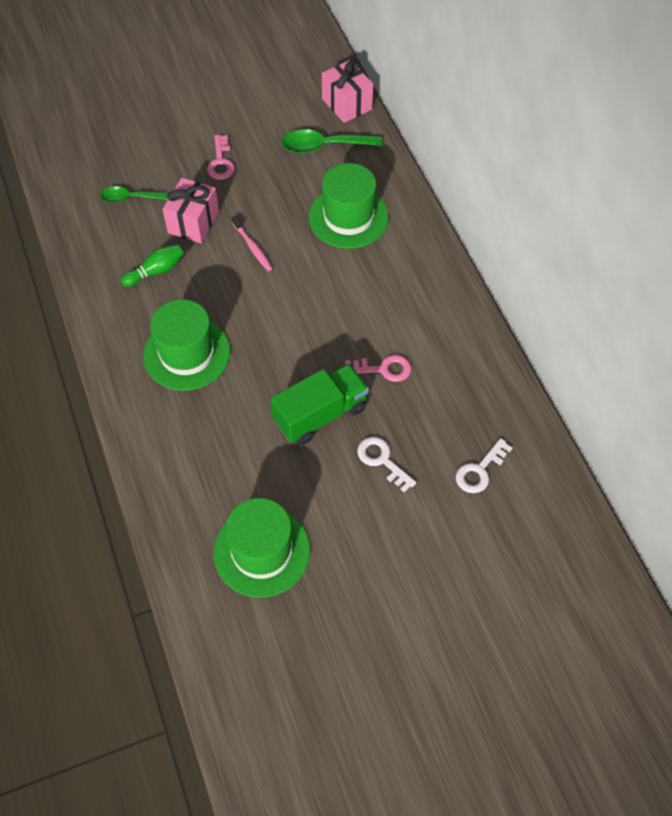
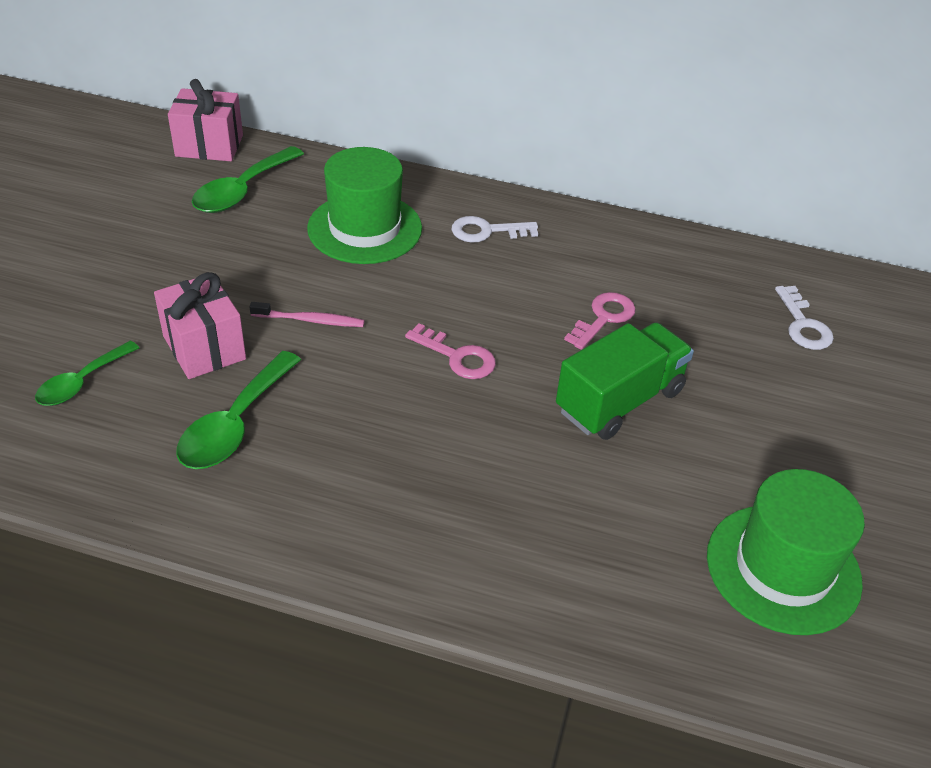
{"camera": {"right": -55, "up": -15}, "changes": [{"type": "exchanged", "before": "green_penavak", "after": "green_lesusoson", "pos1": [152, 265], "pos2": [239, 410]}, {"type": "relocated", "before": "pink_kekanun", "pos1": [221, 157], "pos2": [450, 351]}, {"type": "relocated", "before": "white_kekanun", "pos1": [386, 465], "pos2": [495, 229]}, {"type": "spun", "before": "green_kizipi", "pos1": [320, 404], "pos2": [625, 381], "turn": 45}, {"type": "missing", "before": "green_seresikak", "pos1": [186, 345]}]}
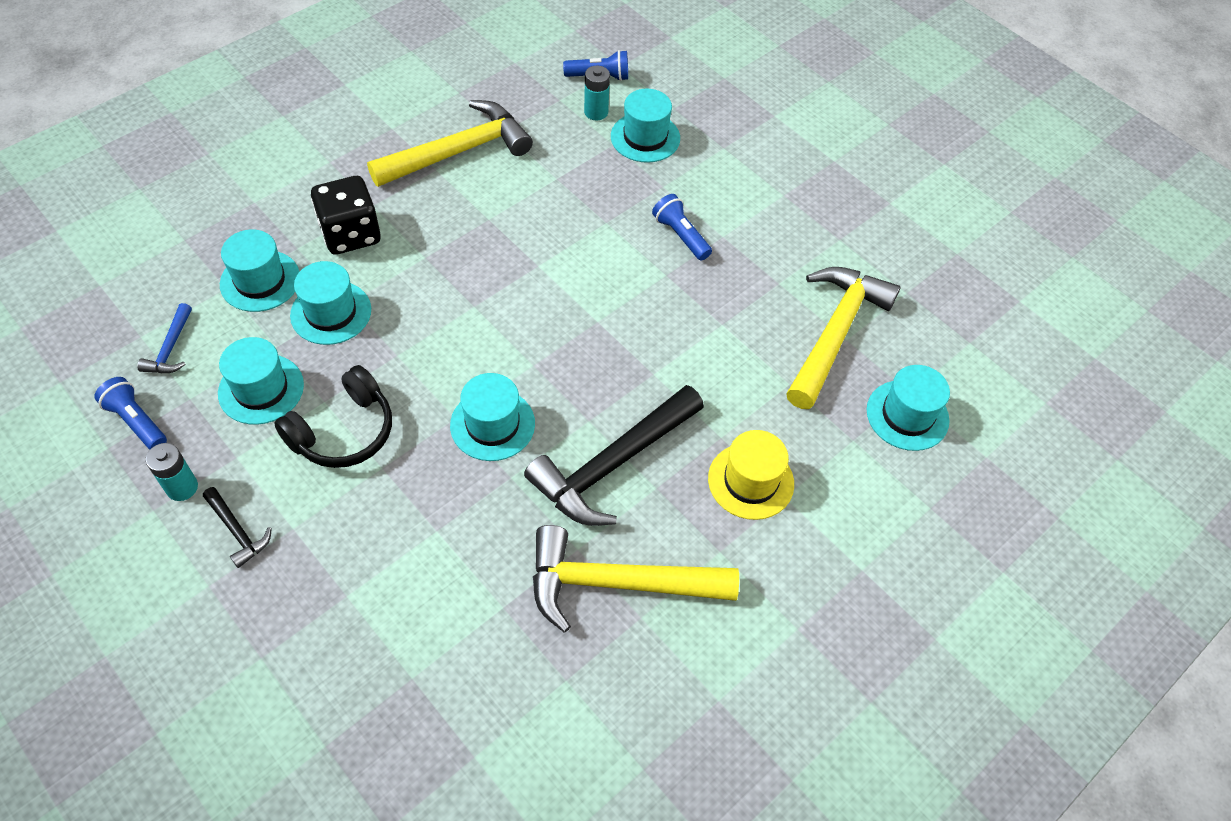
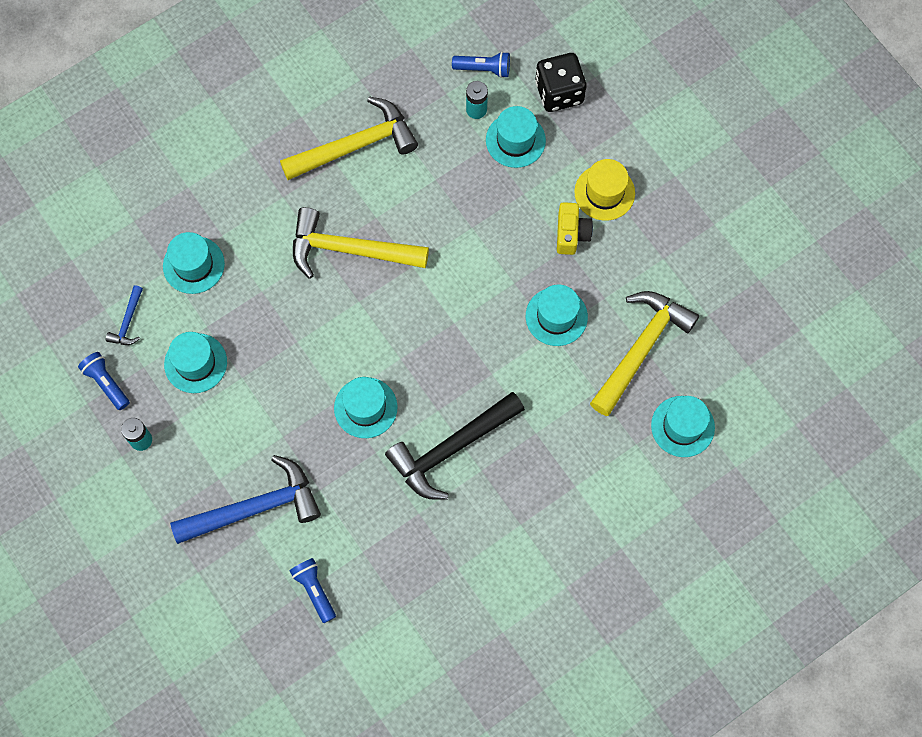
{"camera": {"right": 10, "up": 15}, "changes": [{"type": "appeared", "after": "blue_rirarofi", "pos2": [245, 499]}, {"type": "relocated", "before": "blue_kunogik", "pos1": [682, 227], "pos2": [313, 590]}, {"type": "relocated", "before": "yellow_rirarofi", "pos1": [636, 578], "pos2": [361, 243]}, {"type": "relocated", "before": "turquoise_seresikak", "pos1": [330, 303], "pos2": [557, 315]}, {"type": "relocated", "before": "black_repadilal", "pos1": [346, 215], "pos2": [561, 82]}, {"type": "appeared", "after": "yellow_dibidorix", "pos2": [575, 228]}, {"type": "relocated", "before": "yellow_seresikak", "pos1": [751, 475], "pos2": [604, 190]}, {"type": "missing", "before": "black_rirarofi", "pos1": [237, 527]}, {"type": "missing", "before": "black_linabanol", "pos1": [333, 416]}]}
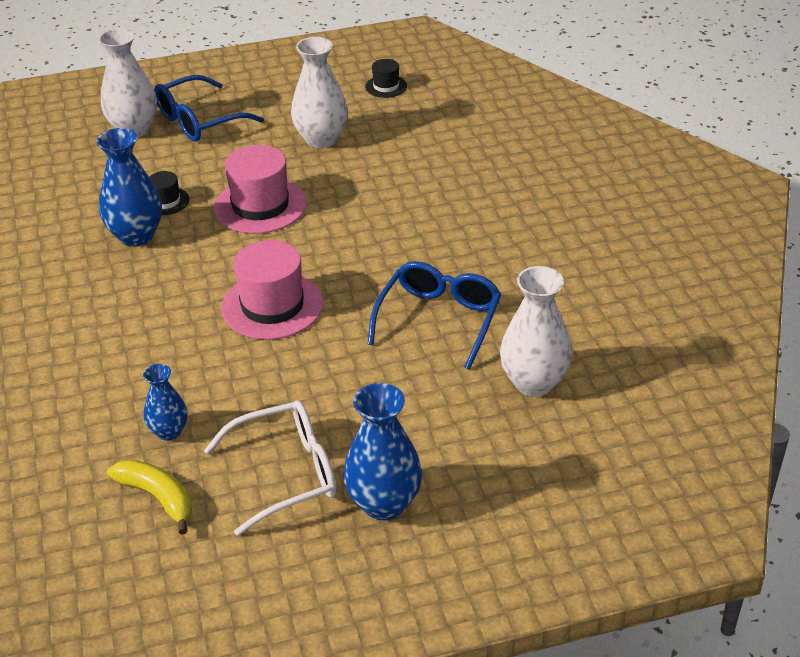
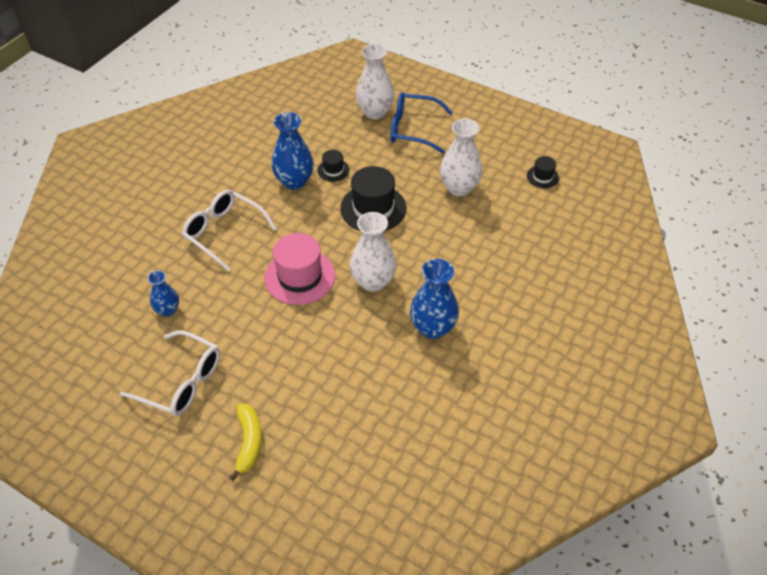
{"camera": {"right": 45, "up": 10}, "changes": [{"type": "appeared", "after": "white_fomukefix", "pos2": [229, 230]}, {"type": "relocated", "before": "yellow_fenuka", "pos1": [149, 497], "pos2": [245, 442]}, {"type": "colour", "before": "pink_seresikak", "after": "black_seresikak", "pos1": [260, 189], "pos2": [373, 198]}, {"type": "relocated", "before": "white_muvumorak", "pos1": [536, 331], "pos2": [373, 252]}, {"type": "relocated", "before": "blue_muvumorak", "pos1": [382, 451], "pos2": [434, 299]}, {"type": "missing", "before": "blue_fomukefix", "pos1": [434, 315]}]}
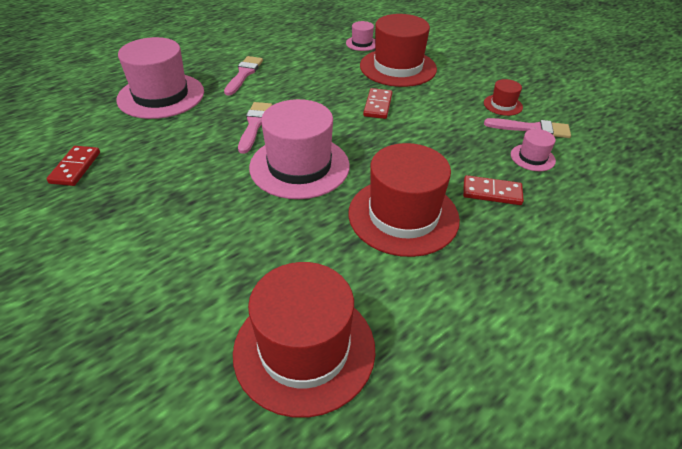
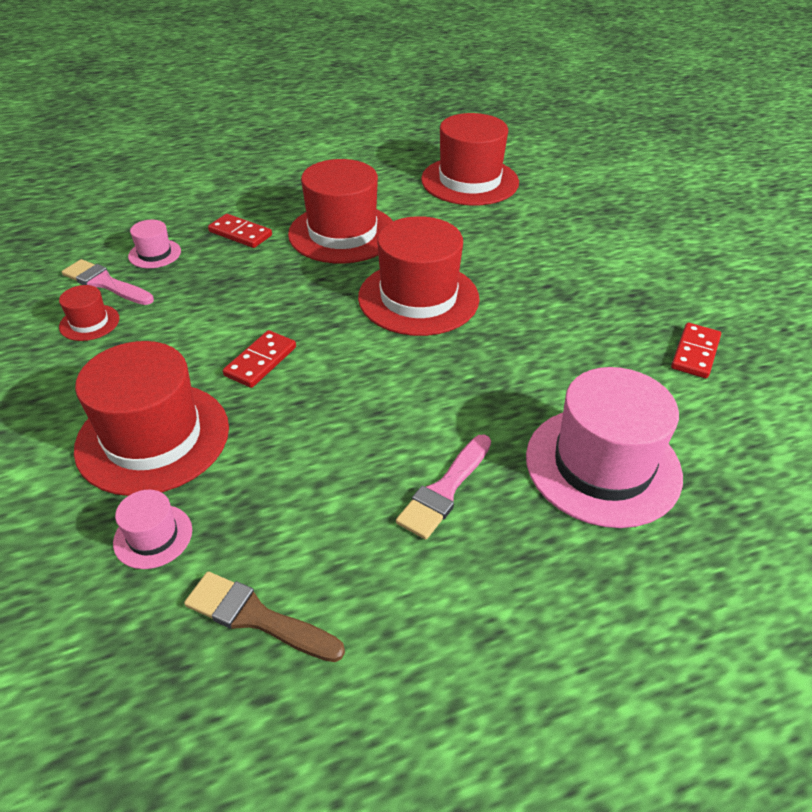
{"camera": {"right": -160, "up": 0}, "changes": [{"type": "appeared", "after": "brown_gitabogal", "pos2": [264, 617]}, {"type": "colour", "before": "pink_seresikak", "after": "red_seresikak", "pos1": [299, 149], "pos2": [418, 276]}, {"type": "missing", "before": "pink_gitabogal", "pos1": [255, 128]}]}
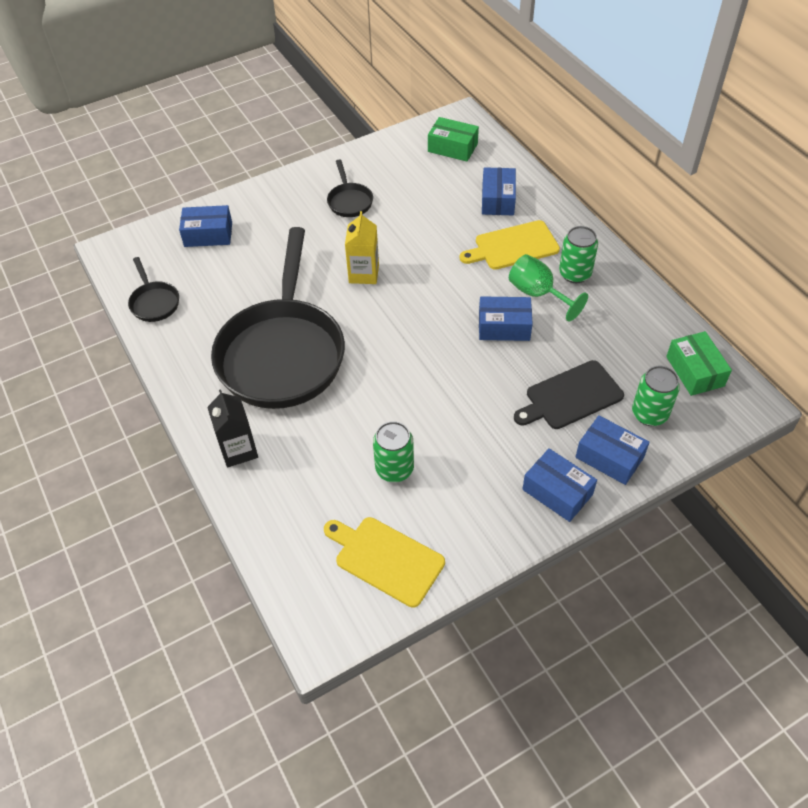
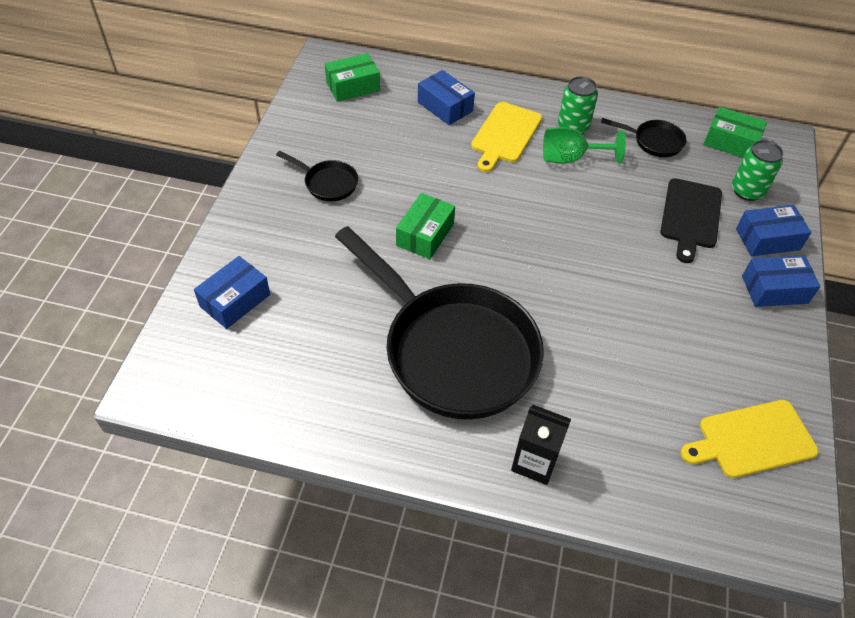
{"camera": {"right": -50, "up": 0}, "changes": [{"type": "exchanged", "before": "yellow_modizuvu", "after": "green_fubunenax", "pos1": [362, 247], "pos2": [425, 226]}, {"type": "relocated", "before": "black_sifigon", "pos1": [153, 289], "pos2": [644, 137]}, {"type": "missing", "before": "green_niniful", "pos1": [393, 451]}, {"type": "missing", "before": "blue_fubunenax", "pos1": [506, 318]}]}
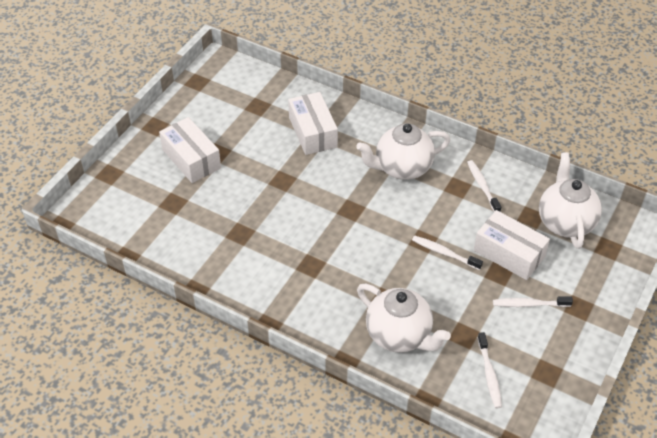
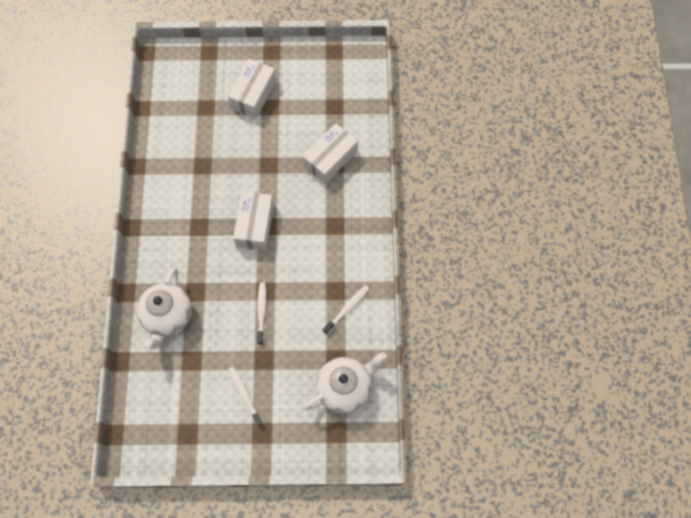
{"camera": {"right": 60, "up": 20}, "changes": [{"type": "relocated", "before": "white_fubunenax", "pos1": [512, 245], "pos2": [253, 220]}, {"type": "missing", "before": "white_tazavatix", "pos1": [403, 151]}, {"type": "missing", "before": "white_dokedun", "pos1": [490, 370]}]}
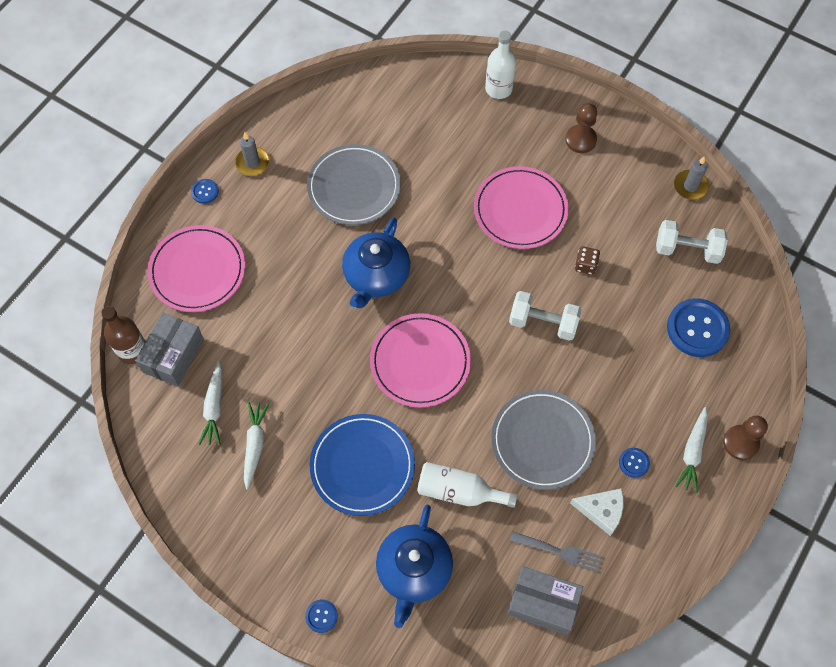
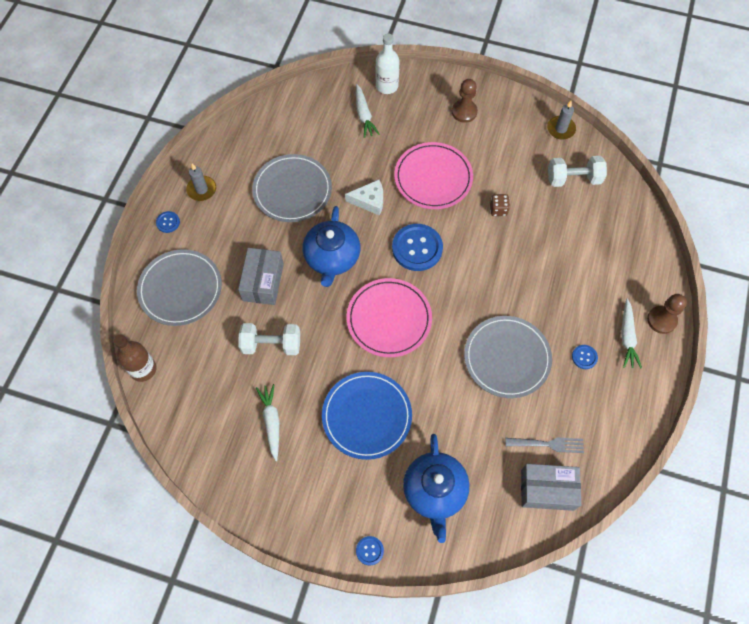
{"camera": {"right": -15, "up": 0}, "changes": [{"type": "colour", "before": "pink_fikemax", "after": "grey_fikemax", "pos1": [196, 268], "pos2": [179, 287]}, {"type": "relocated", "before": "grey_fubunenax", "pos1": [169, 349], "pos2": [261, 276]}, {"type": "relocated", "before": "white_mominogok", "pos1": [545, 316], "pos2": [269, 339]}, {"type": "relocated", "before": "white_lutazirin", "pos1": [597, 512], "pos2": [364, 198]}, {"type": "relocated", "before": "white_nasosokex", "pos1": [210, 403], "pos2": [367, 111]}, {"type": "relocated", "before": "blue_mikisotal", "pos1": [698, 327], "pos2": [417, 247]}, {"type": "missing", "before": "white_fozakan", "pos1": [467, 485]}]}
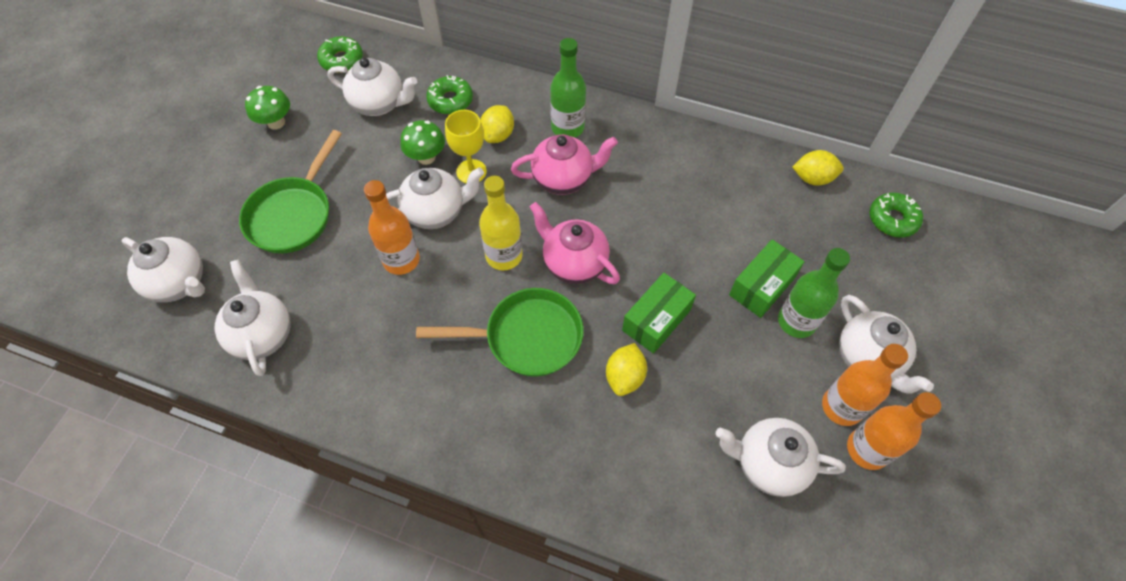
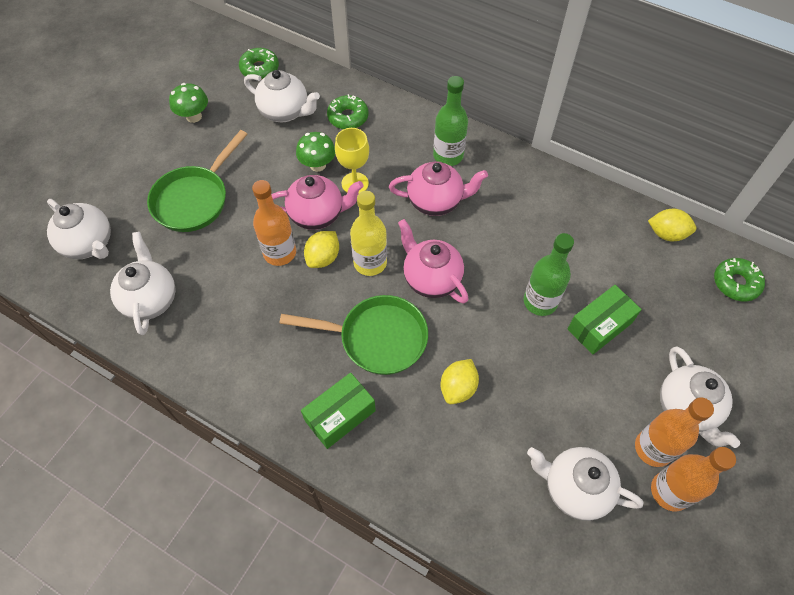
{"camera": {"right": 10, "up": 0}, "changes": [{"type": "colour", "before": "white_tazavatix", "after": "pink_tazavatix", "pos1": [435, 198], "pos2": [317, 202]}, {"type": "relocated", "before": "green_fubunenax", "pos1": [659, 313], "pos2": [338, 410]}, {"type": "relocated", "before": "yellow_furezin", "pos1": [497, 124], "pos2": [321, 249]}, {"type": "relocated", "before": "green_fozakan", "pos1": [814, 293], "pos2": [549, 274]}]}
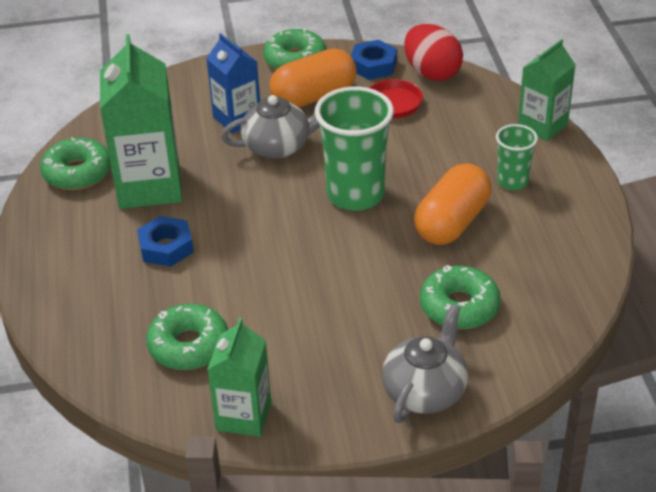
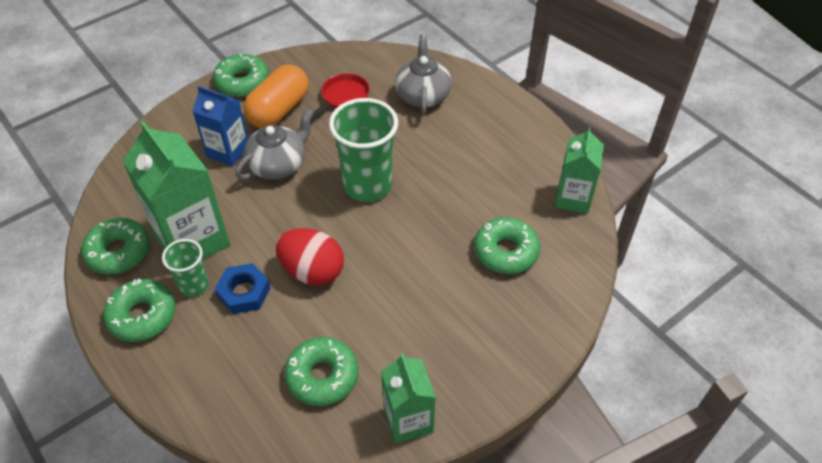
{"camera": {"right": -30, "up": 10}, "changes": [{"type": "appeared", "after": "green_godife", "pos2": [139, 310]}, {"type": "relocated", "before": "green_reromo", "pos1": [517, 157], "pos2": [185, 268]}, {"type": "relocated", "before": "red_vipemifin", "pos1": [433, 52], "pos2": [310, 256]}, {"type": "relocated", "before": "grey_tazavatix", "pos1": [425, 363], "pos2": [423, 74]}, {"type": "relocated", "before": "green_modizuvu", "pos1": [547, 90], "pos2": [579, 170]}, {"type": "missing", "before": "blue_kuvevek", "pos1": [374, 60]}, {"type": "missing", "before": "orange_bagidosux", "pos1": [452, 204]}]}
